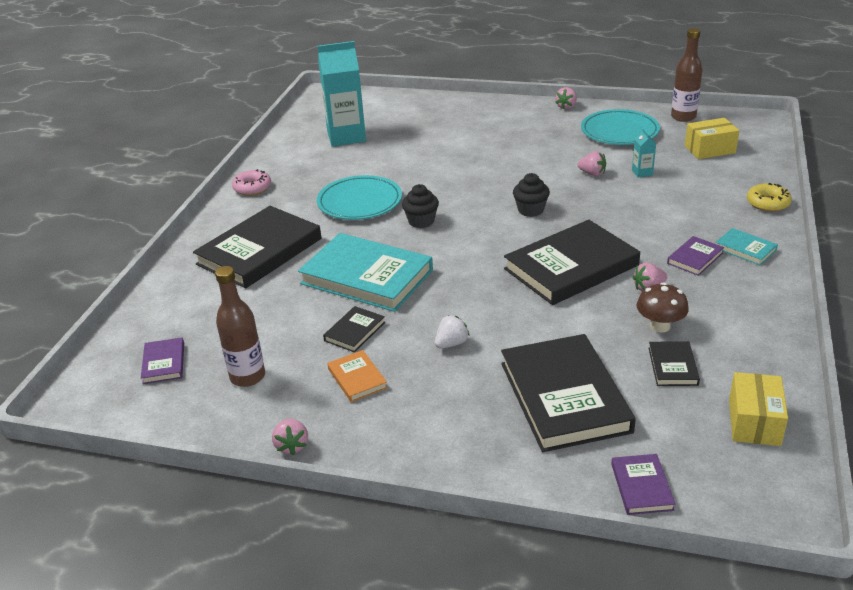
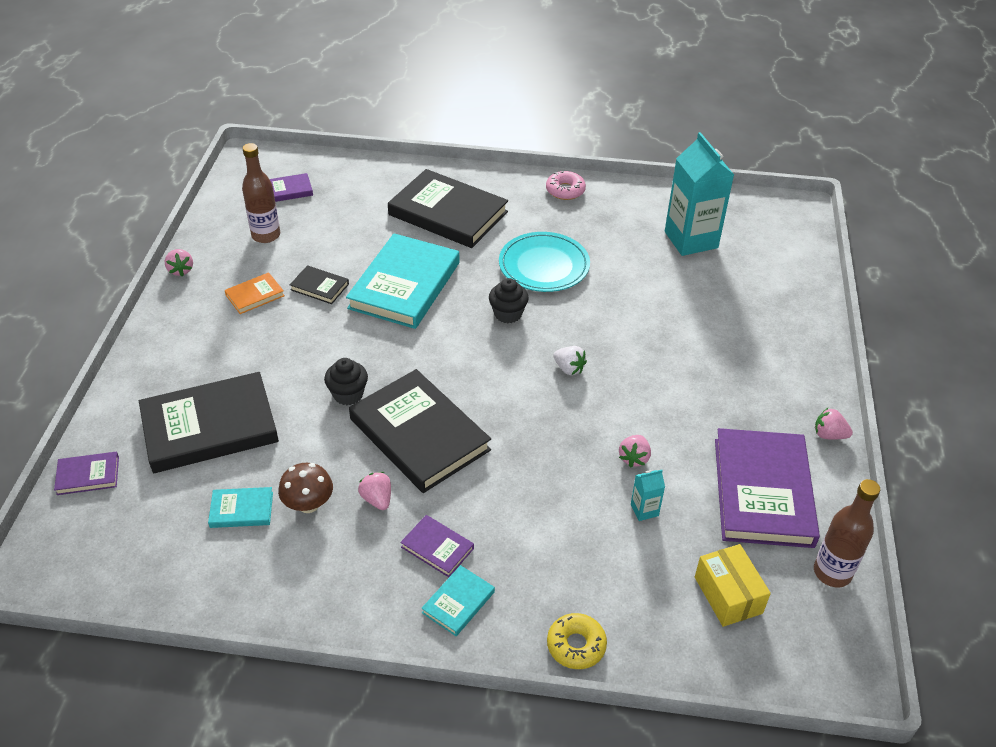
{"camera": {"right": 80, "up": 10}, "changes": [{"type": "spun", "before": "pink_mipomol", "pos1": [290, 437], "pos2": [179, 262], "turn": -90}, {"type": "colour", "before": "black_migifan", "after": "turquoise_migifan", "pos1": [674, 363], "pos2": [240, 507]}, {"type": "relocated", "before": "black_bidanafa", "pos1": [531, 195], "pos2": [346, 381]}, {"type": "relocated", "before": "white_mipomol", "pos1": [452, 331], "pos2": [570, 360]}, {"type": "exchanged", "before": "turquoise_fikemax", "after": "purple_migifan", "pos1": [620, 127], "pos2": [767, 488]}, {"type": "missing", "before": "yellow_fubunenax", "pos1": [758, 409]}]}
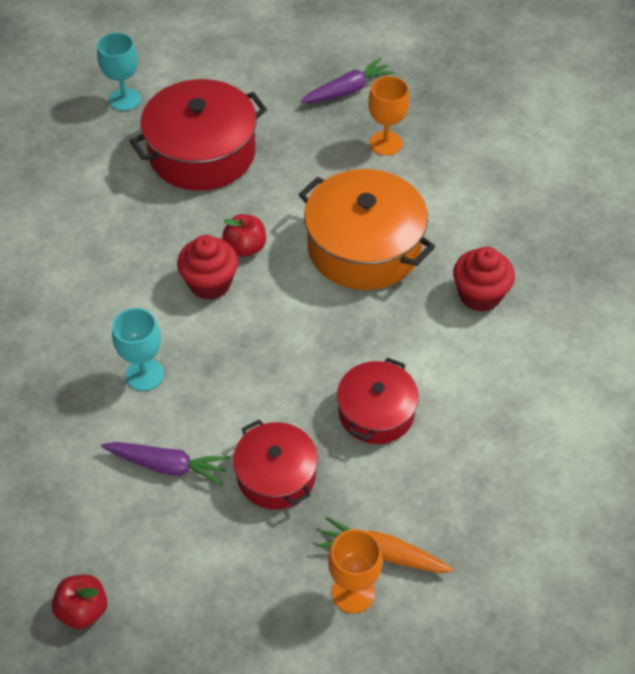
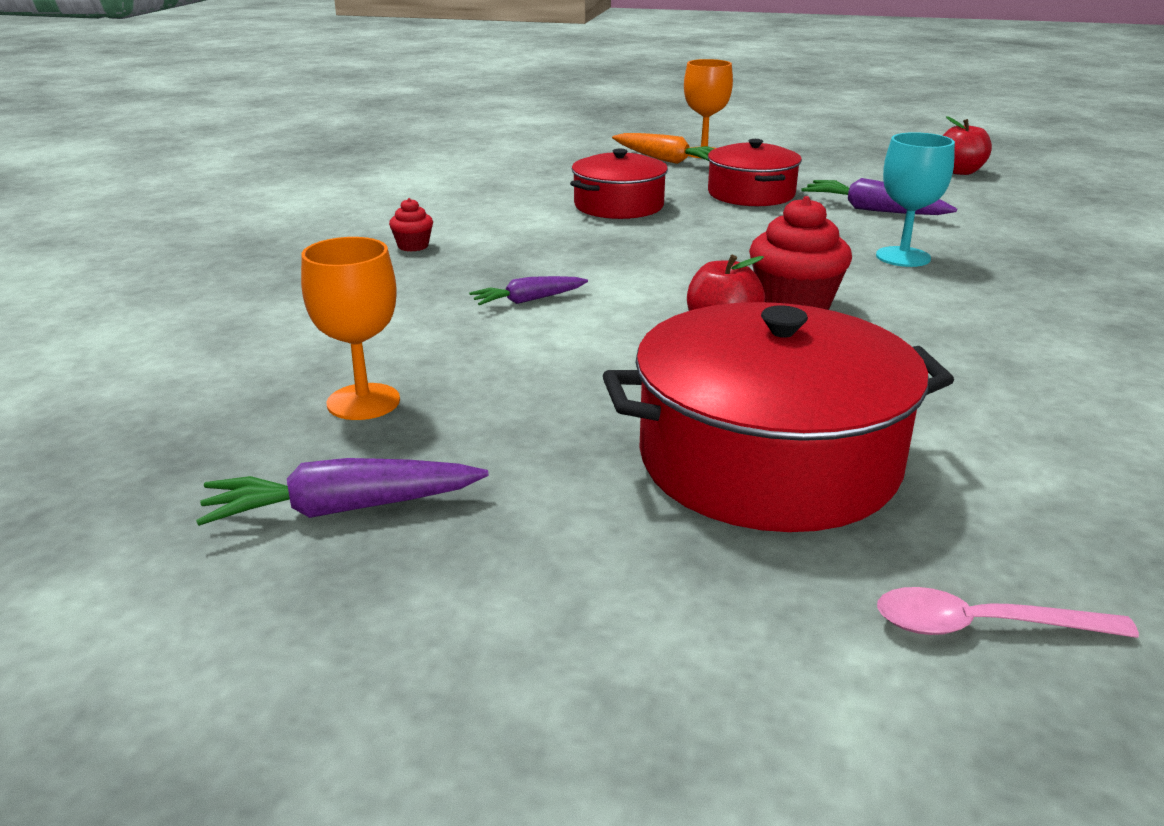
{"camera": {"right": -160, "up": -25}, "changes": [{"type": "size", "before": "red_bidanafa", "pos1": [484, 279], "pos2": [411, 225], "scale": 0.51}, {"type": "exchanged", "before": "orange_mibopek", "after": "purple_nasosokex", "pos1": [367, 229], "pos2": [528, 290]}, {"type": "exchanged", "before": "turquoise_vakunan", "after": "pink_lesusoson", "pos1": [119, 72], "pos2": [1008, 612]}]}
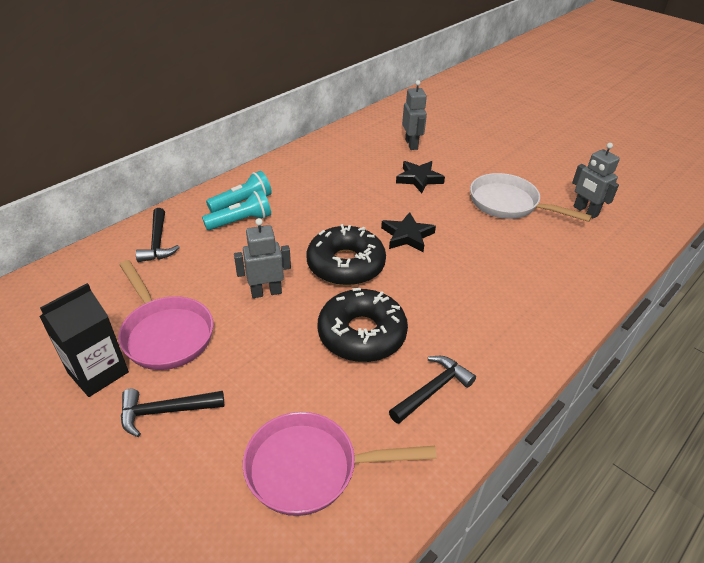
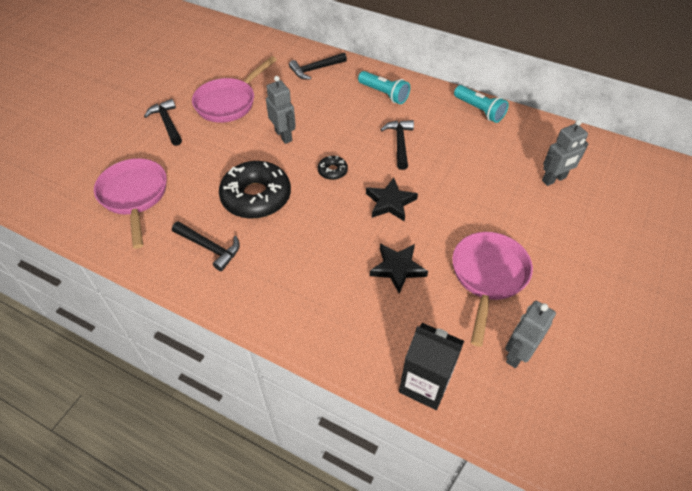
{"camera": {"right": 75, "up": 10}, "changes": [{"type": "size", "before": "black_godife", "pos1": [346, 255], "pos2": [333, 168], "scale": 0.45}, {"type": "relocated", "before": "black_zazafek", "pos1": [420, 177], "pos2": [399, 269]}, {"type": "appeared", "after": "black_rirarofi", "pos2": [397, 145]}, {"type": "relocated", "before": "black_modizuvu", "pos1": [84, 340], "pos2": [431, 366]}, {"type": "colour", "before": "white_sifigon", "after": "pink_sifigon", "pos1": [531, 197], "pos2": [492, 289]}, {"type": "relocated", "before": "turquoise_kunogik", "pos1": [236, 210], "pos2": [481, 104]}]}
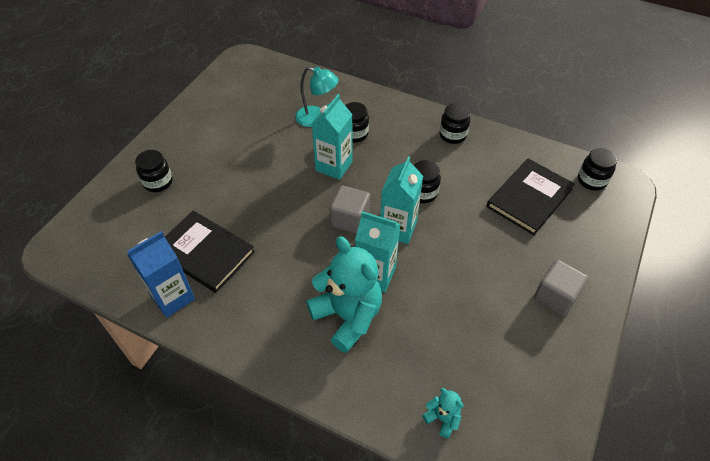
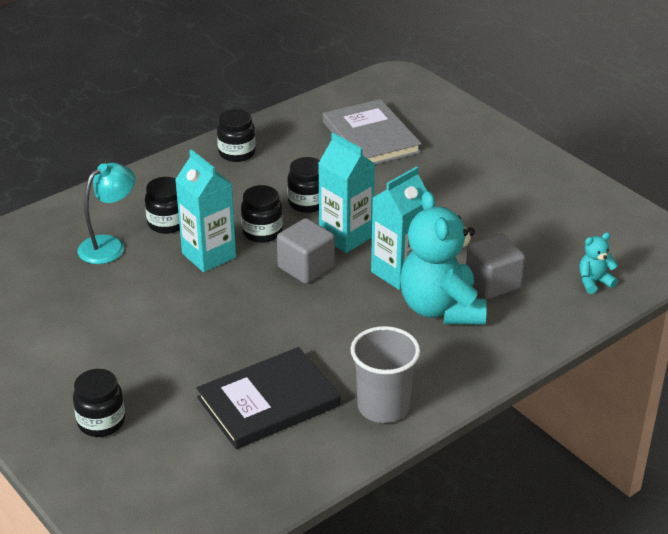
{"camera": {"right": -65, "up": -15}, "changes": [{"type": "relocated", "before": "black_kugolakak", "pos1": [597, 169], "pos2": [262, 214]}, {"type": "colour", "before": "black_migifan", "after": "grey_migifan", "pos1": [531, 196], "pos2": [372, 132]}, {"type": "appeared", "after": "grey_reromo", "pos2": [385, 374]}, {"type": "spun", "before": "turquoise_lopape", "pos1": [344, 294], "pos2": [443, 257], "turn": -90}, {"type": "relocated", "before": "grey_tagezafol", "pos1": [561, 288], "pos2": [495, 266]}, {"type": "missing", "before": "blue_modizuvu", "pos1": [161, 274]}]}
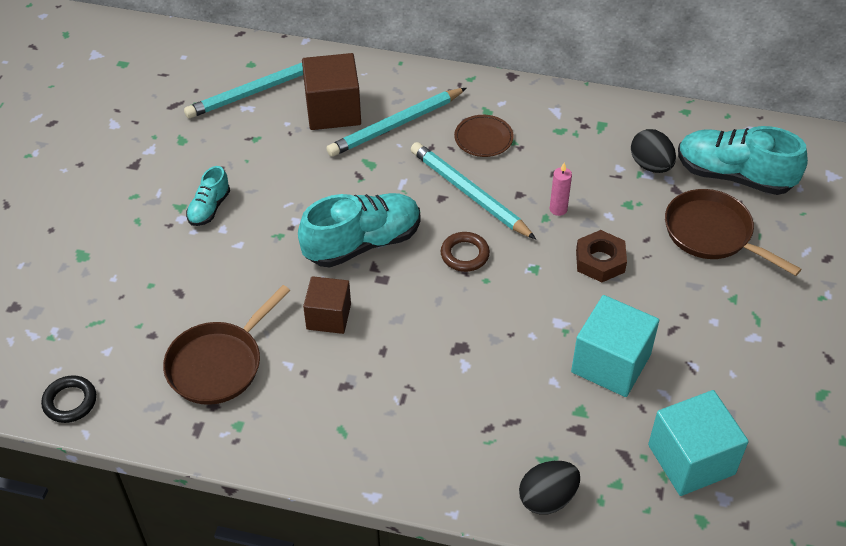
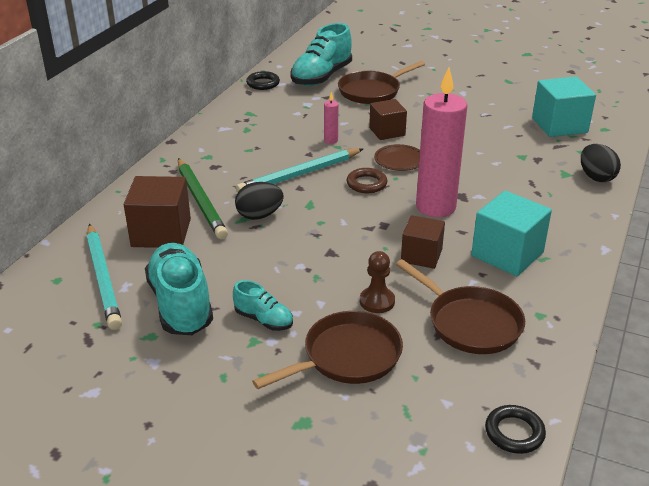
{"camera": {"right": -80, "up": -15}, "changes": [{"type": "relocated", "before": "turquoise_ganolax", "pos1": [359, 230], "pos2": [179, 289]}, {"type": "colour", "before": "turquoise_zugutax", "after": "green_zugutax", "pos1": [396, 122], "pos2": [203, 198]}, {"type": "relocated", "before": "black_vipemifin", "pos1": [653, 151], "pos2": [259, 201]}, {"type": "appeared", "after": "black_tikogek", "pos2": [263, 80]}, {"type": "appeared", "after": "brown_sifigon", "pos2": [327, 350]}, {"type": "appeared", "after": "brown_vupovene", "pos2": [377, 282]}, {"type": "exchanged", "before": "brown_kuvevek", "after": "brown_tagezafol", "pos1": [601, 256], "pos2": [388, 119]}, {"type": "relocated", "before": "brown_fikemax", "pos1": [484, 136], "pos2": [397, 157]}, {"type": "appeared", "after": "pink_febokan", "pos2": [441, 142]}, {"type": "relocated", "before": "turquoise_tagezafol", "pos1": [615, 346], "pos2": [511, 233]}]}
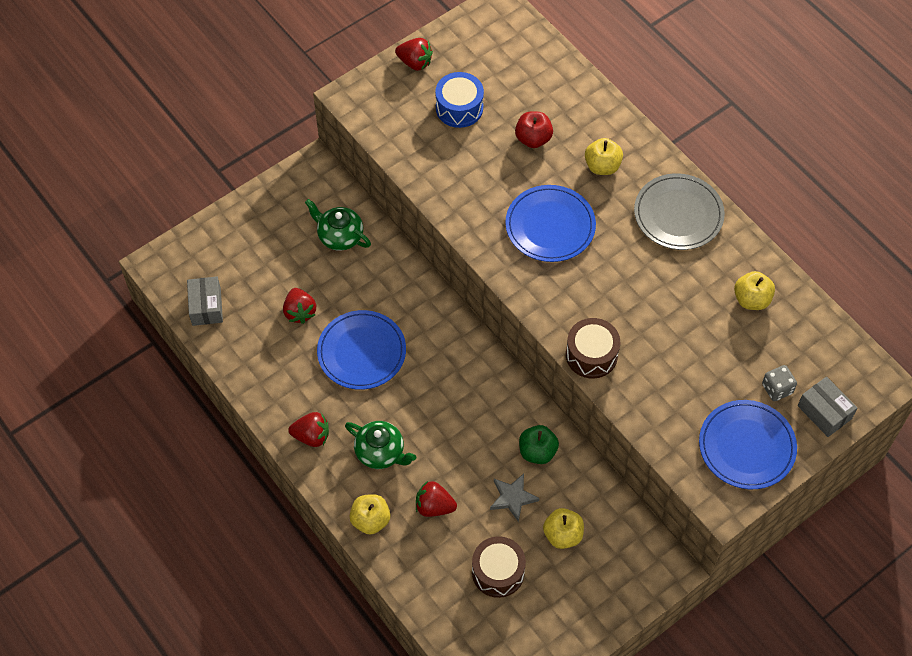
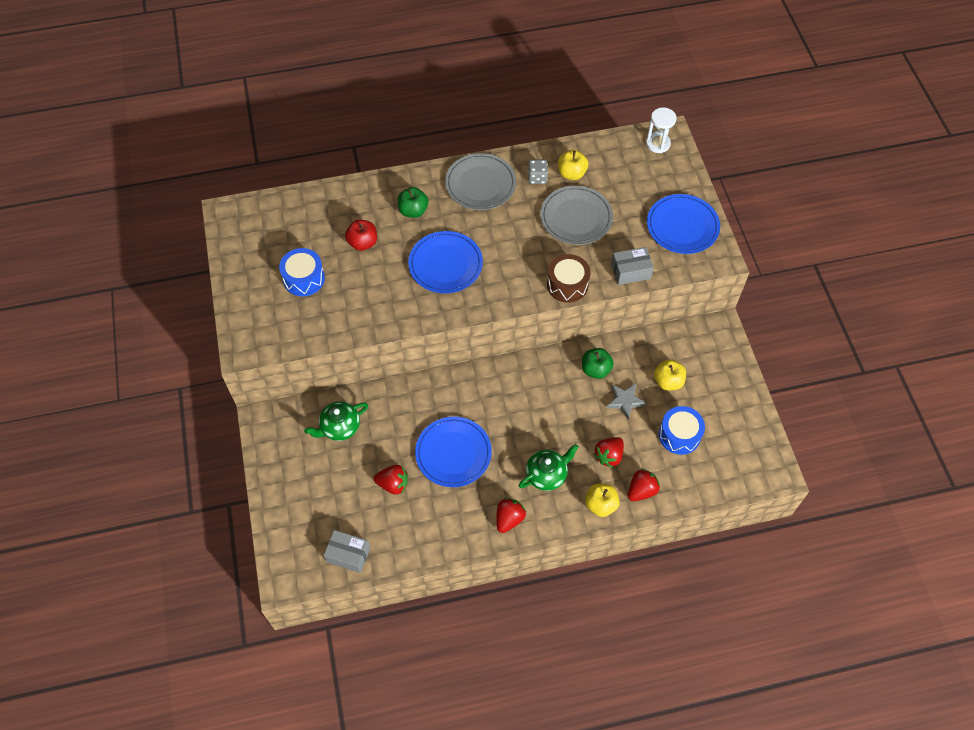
{"camera": {"right": -65, "up": 0}, "changes": [{"type": "colour", "before": "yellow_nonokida", "after": "green_nonokida", "pos1": [604, 156], "pos2": [413, 202]}, {"type": "relocated", "before": "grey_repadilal", "pos1": [779, 383], "pos2": [538, 172]}, {"type": "appeared", "after": "grey_fikemax", "pos2": [576, 215]}, {"type": "relocated", "before": "grey_fubunenax", "pos1": [827, 407], "pos2": [632, 266]}, {"type": "relocated", "before": "red_mipomol", "pos1": [414, 54], "pos2": [644, 485]}, {"type": "appeared", "after": "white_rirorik", "pos2": [661, 130]}, {"type": "colour", "before": "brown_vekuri", "after": "blue_vekuri", "pos1": [499, 567], "pos2": [682, 430]}]}
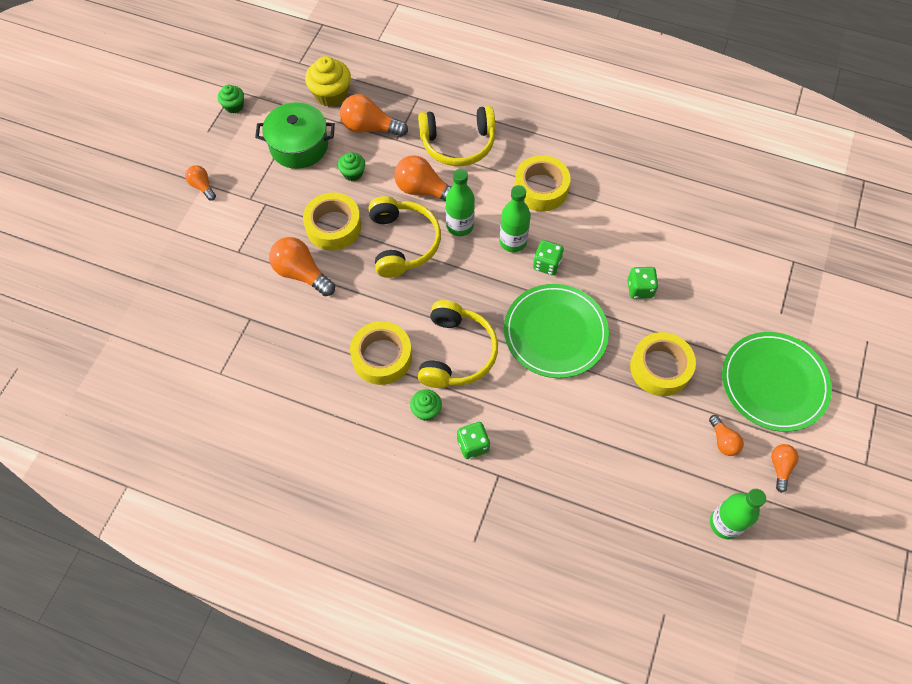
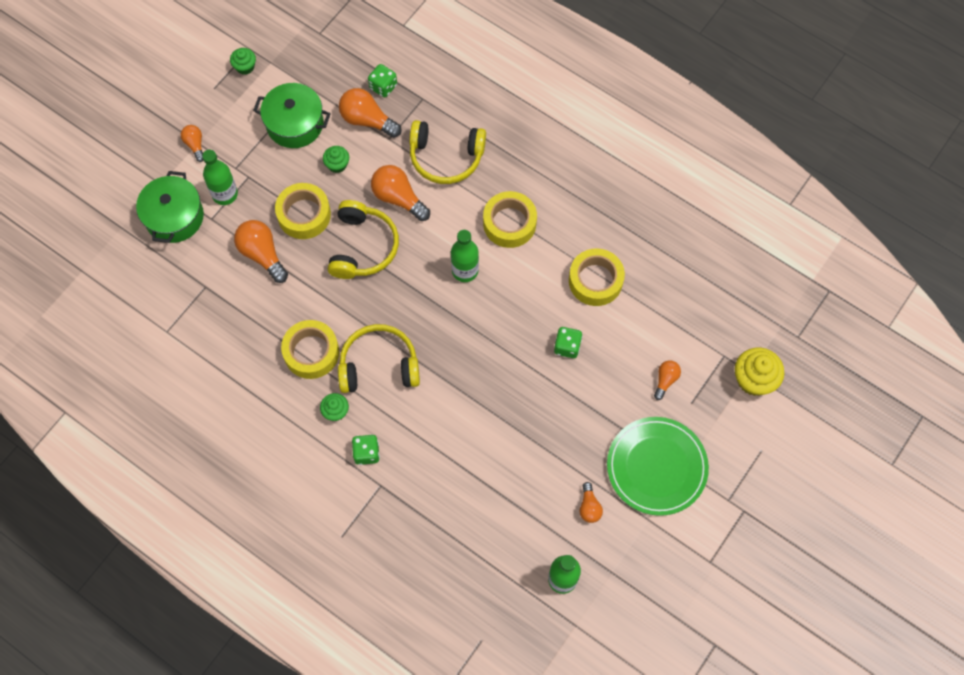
{"camera": {"right": 15, "up": 5}, "changes": [{"type": "appeared", "after": "green_mibopek", "pos2": [170, 207]}, {"type": "relocated", "before": "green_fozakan", "pos1": [460, 202], "pos2": [220, 177]}, {"type": "spun", "before": "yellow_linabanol", "pos1": [458, 344], "pos2": [379, 358], "turn": -120}, {"type": "relocated", "before": "green_repadilal", "pos1": [548, 257], "pos2": [382, 81]}, {"type": "relocated", "before": "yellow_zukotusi", "pos1": [663, 364], "pos2": [597, 277]}, {"type": "relocated", "before": "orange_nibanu", "pos1": [785, 468], "pos2": [667, 380]}, {"type": "relocated", "before": "yellow_bidanafa", "pos1": [328, 81], "pos2": [759, 372]}, {"type": "missing", "before": "green_fikemax", "pos1": [556, 331]}]}
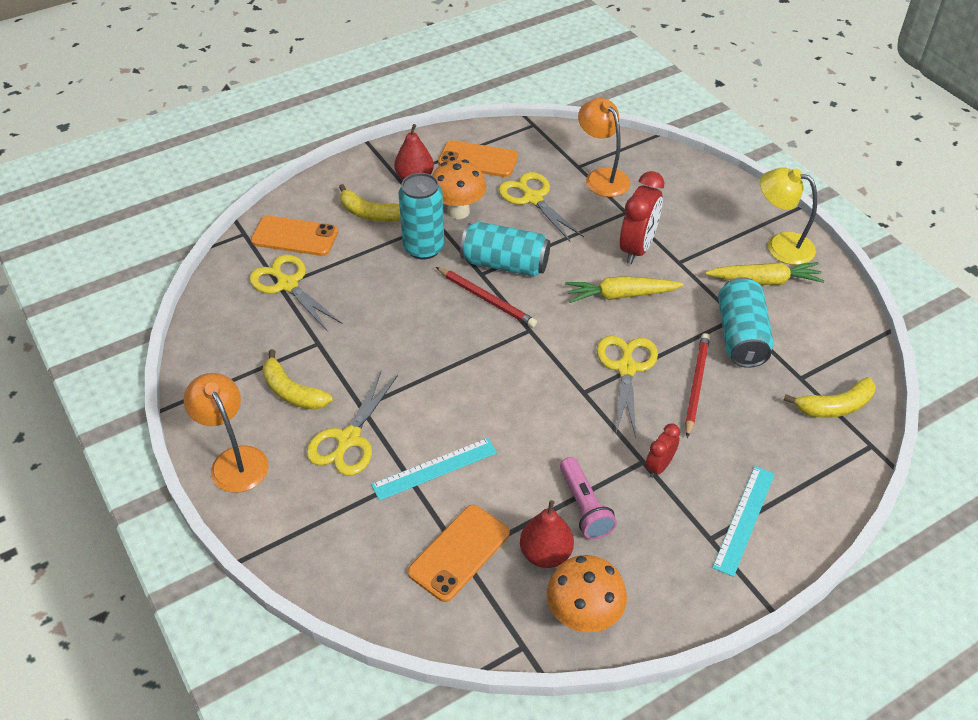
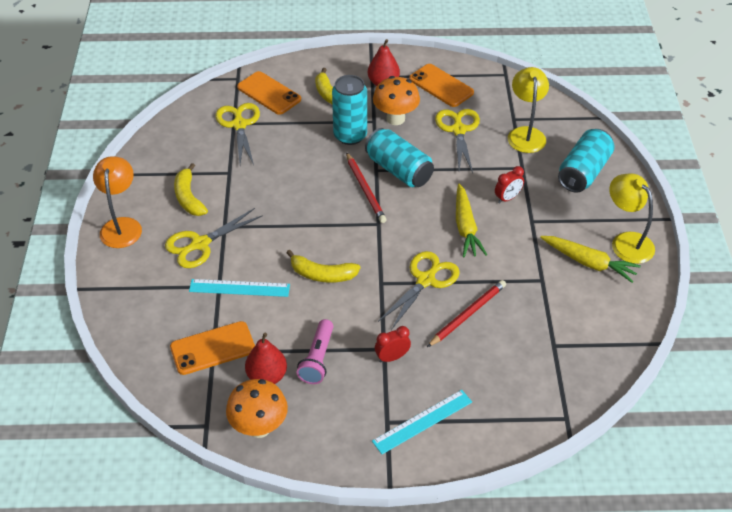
{"camera": {"right": 30, "up": 0}, "changes": [{"type": "relocated", "before": "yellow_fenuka", "pos1": [830, 397], "pos2": [323, 266]}, {"type": "spun", "before": "yellow_nasosokex", "pos1": [624, 289], "pos2": [471, 220], "turn": -120}, {"type": "size", "before": "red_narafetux", "pos1": [642, 217], "pos2": [509, 184], "scale": 0.54}, {"type": "colour", "before": "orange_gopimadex", "after": "yellow_gopimadex", "pos1": [604, 147], "pos2": [528, 110]}, {"type": "relocated", "before": "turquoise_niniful", "pos1": [746, 322], "pos2": [586, 161]}]}
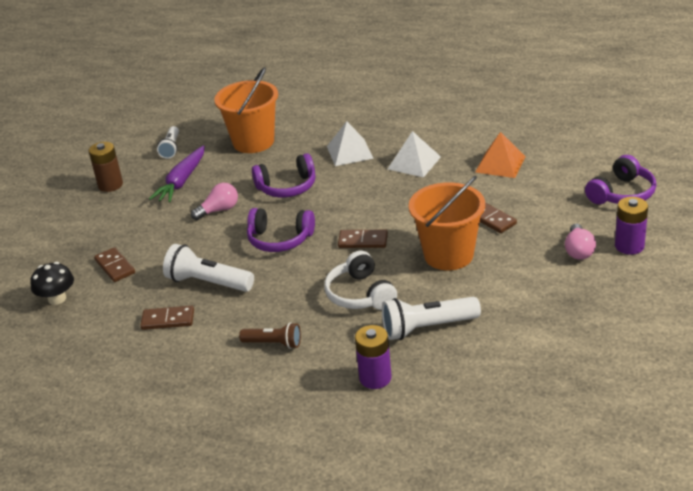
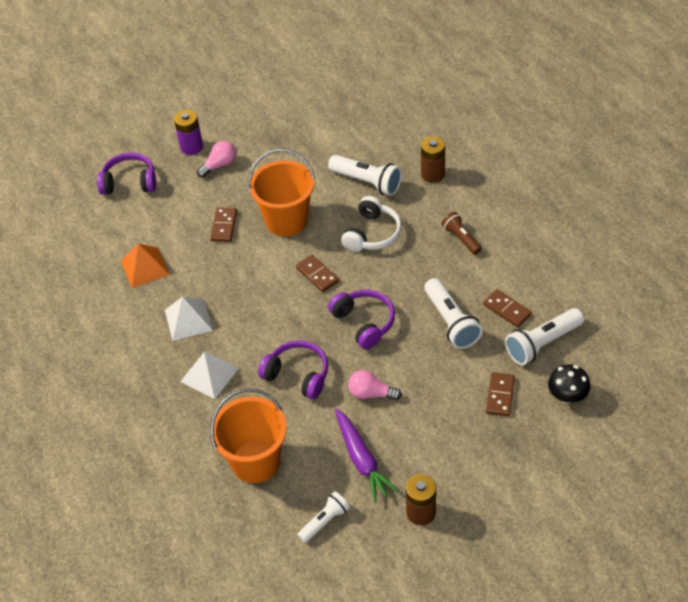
{"camera": {"right": -135, "up": 15}, "changes": [{"type": "spun", "before": "purple_nasosokex", "pos1": [177, 174], "pos2": [366, 455], "turn": 90}, {"type": "colour", "before": "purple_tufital", "after": "brown_tufital", "pos1": [373, 357], "pos2": [433, 159]}, {"type": "appeared", "after": "white_kunogik", "pos2": [544, 336]}]}
